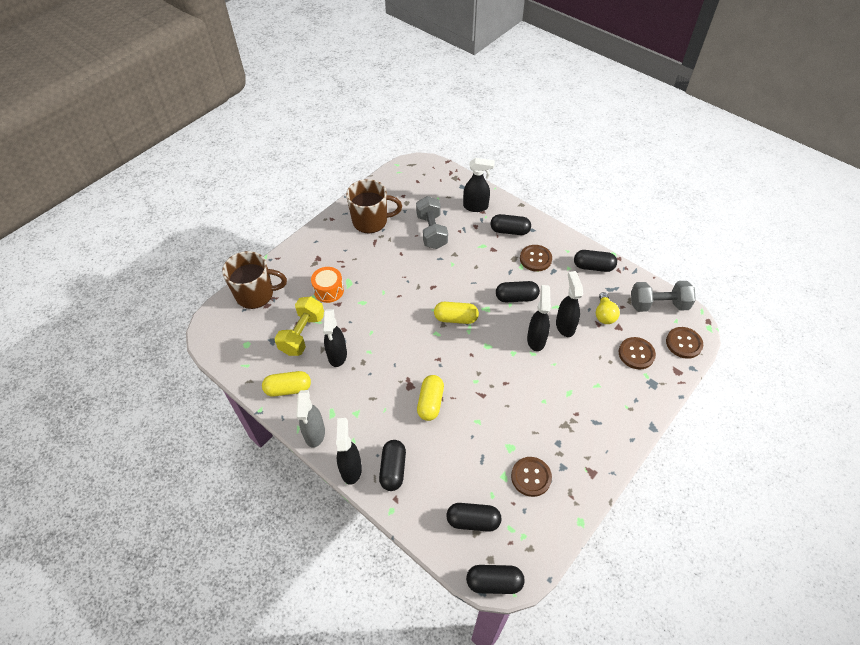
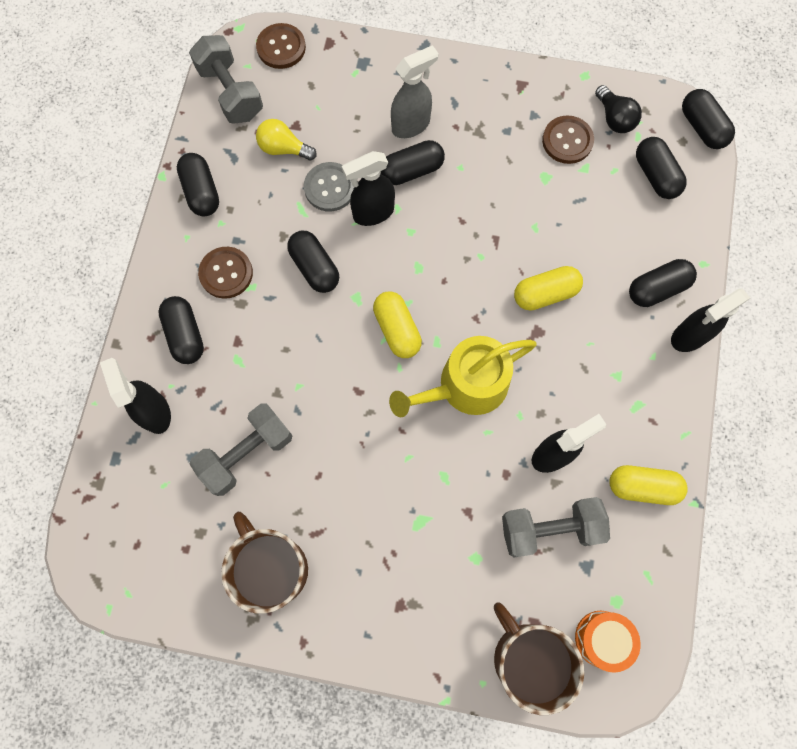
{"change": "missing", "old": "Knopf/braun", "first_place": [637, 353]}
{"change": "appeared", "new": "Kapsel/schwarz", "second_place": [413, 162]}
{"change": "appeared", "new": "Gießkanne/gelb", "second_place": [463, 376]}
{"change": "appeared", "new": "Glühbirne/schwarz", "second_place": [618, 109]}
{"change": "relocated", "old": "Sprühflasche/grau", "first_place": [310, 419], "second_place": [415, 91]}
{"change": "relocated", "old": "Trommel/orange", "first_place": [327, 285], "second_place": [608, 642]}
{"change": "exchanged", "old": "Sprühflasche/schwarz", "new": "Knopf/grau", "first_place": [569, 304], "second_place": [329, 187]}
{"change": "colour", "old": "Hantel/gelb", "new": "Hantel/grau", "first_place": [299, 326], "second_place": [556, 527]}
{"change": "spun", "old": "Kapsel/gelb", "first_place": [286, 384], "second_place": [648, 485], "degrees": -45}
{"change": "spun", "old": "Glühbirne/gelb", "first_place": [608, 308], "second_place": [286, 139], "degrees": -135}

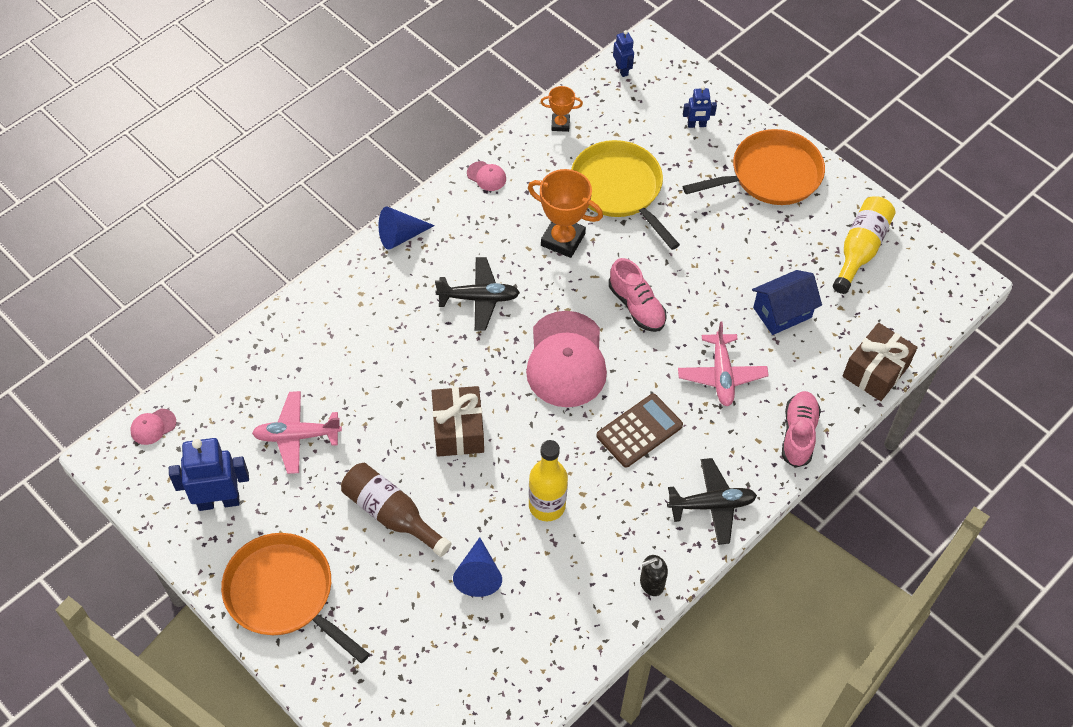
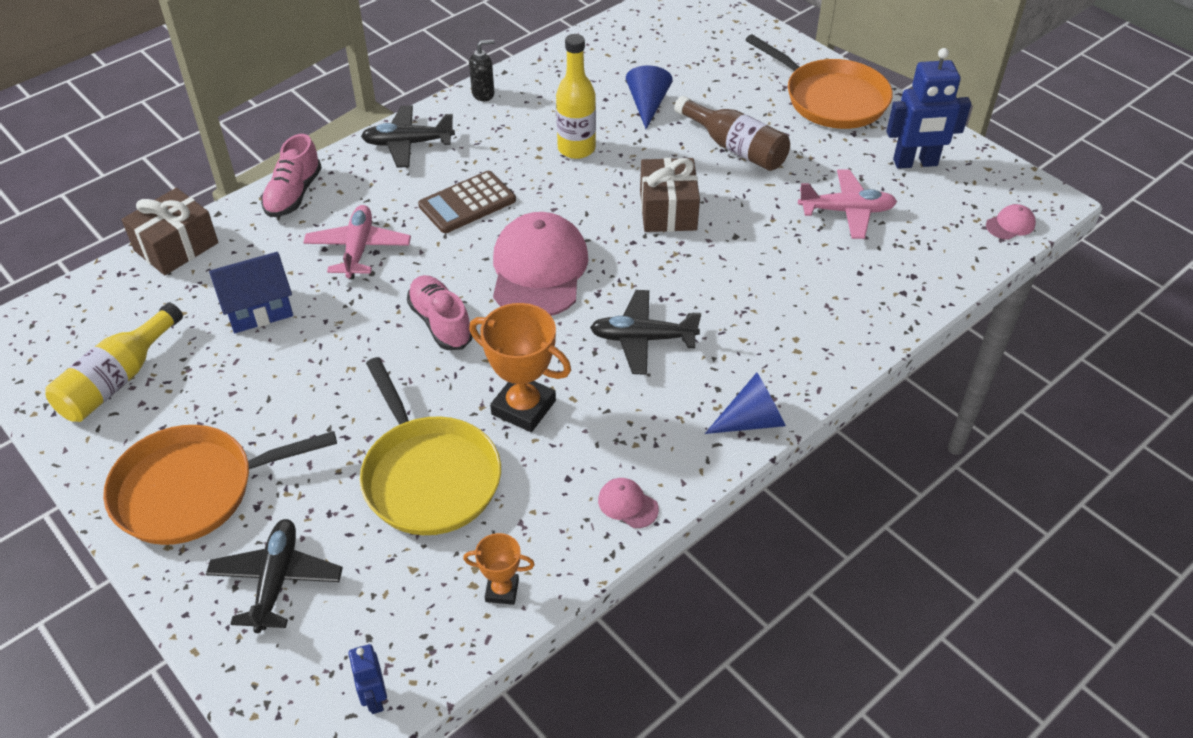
{"change": "exchanged", "old": "Roboter/blau", "new": "Flugzeug/schwarz", "first_place": [700, 107], "second_place": [274, 576]}

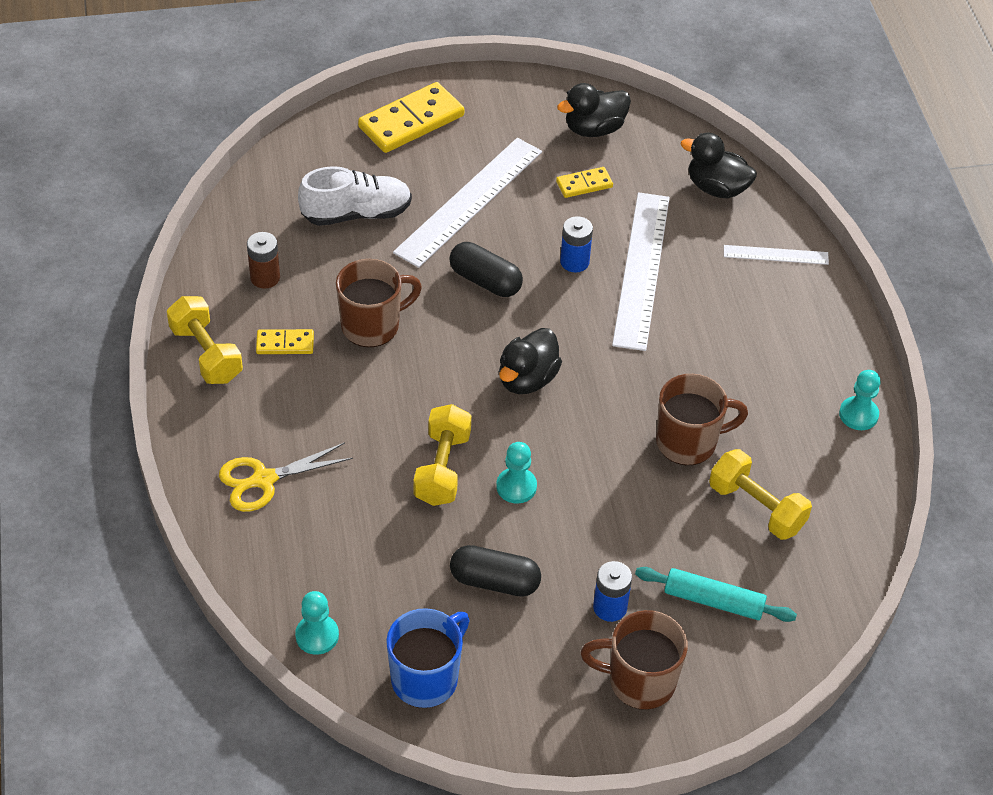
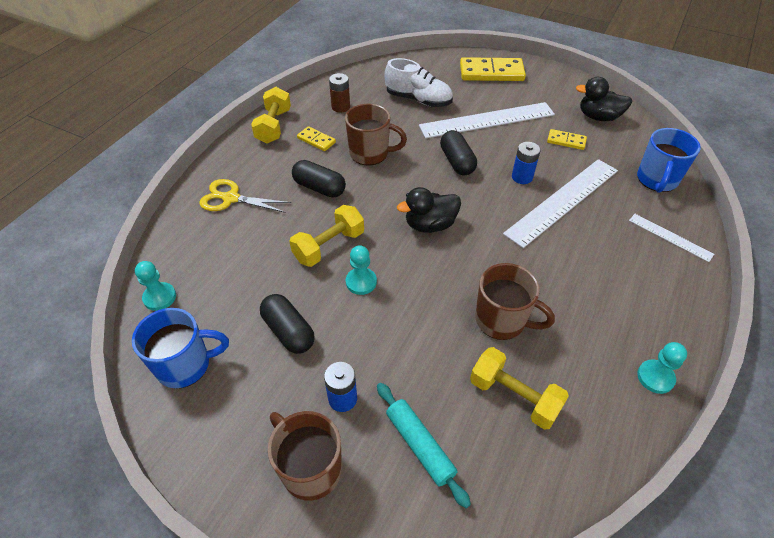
{"change": "appeared", "new": "Kapsel/schwarz", "second_place": [319, 179]}
{"change": "exchanged", "old": "Ente/schwarz", "new": "Tasse/blau", "first_place": [718, 165], "second_place": [669, 160]}
{"change": "spun", "old": "Hantel/gelb", "first_place": [760, 494], "second_place": [519, 388], "degrees": -45}

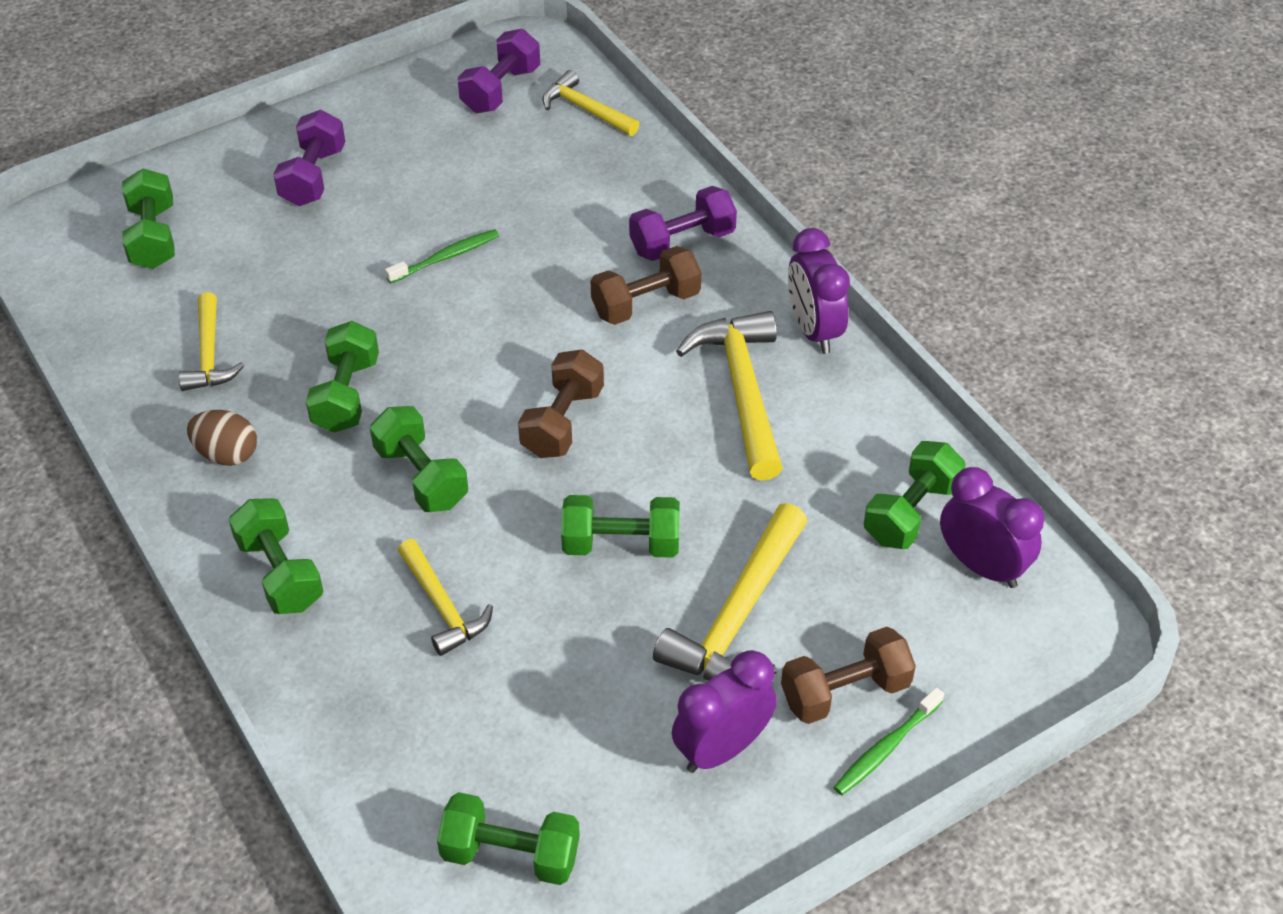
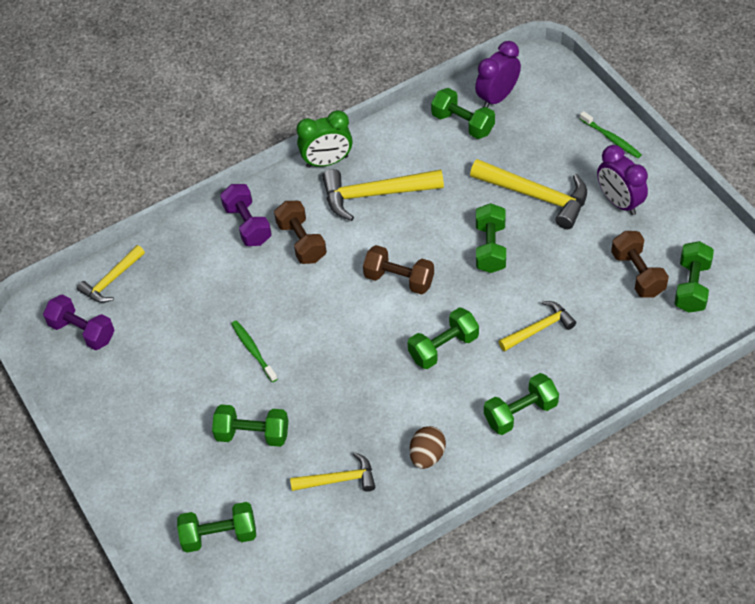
{"change": "missing", "old": "Hantel/lila", "first_place": [309, 158]}
{"change": "relocated", "old": "Hantel/grün", "first_place": [342, 377], "second_place": [250, 425]}
{"change": "relocated", "old": "Hantel/braun", "first_place": [848, 675], "second_place": [640, 264]}
{"change": "colour", "old": "Wecker/lila", "new": "Wecker/grün", "first_place": [819, 291], "second_place": [324, 139]}

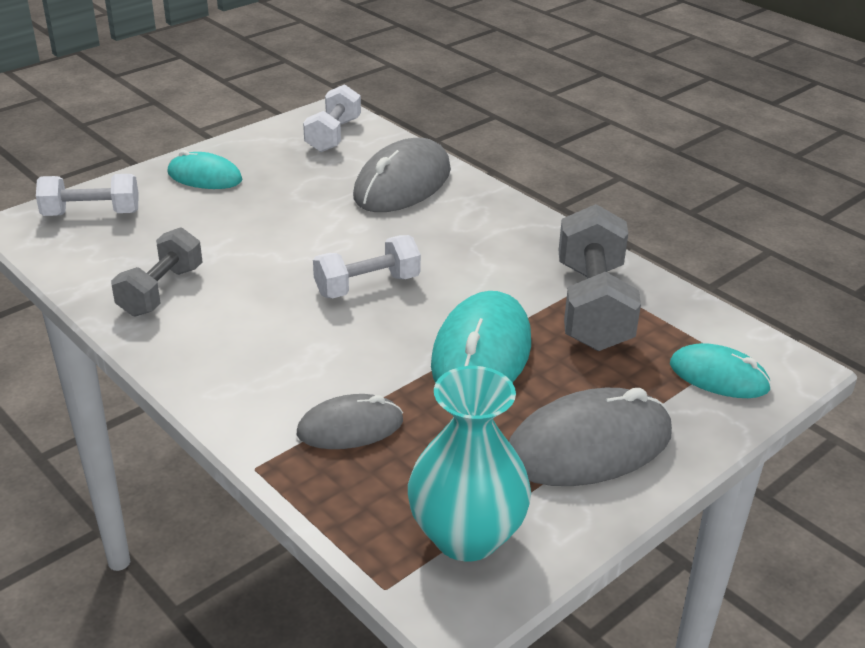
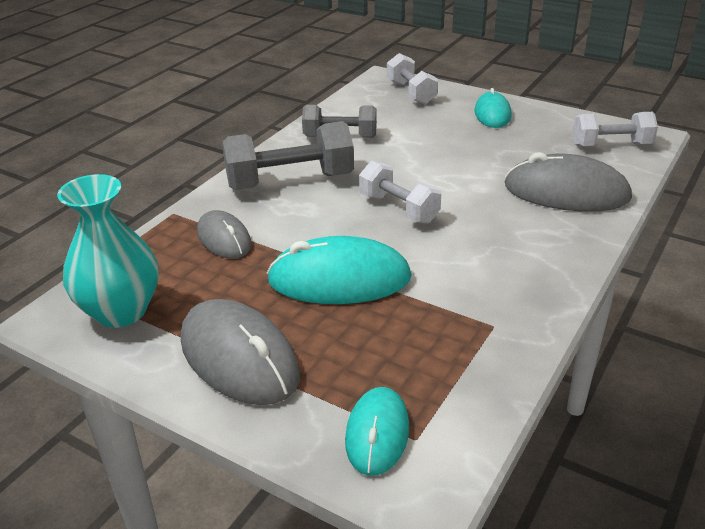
{"change": "relocated", "old": "Hantel/grau", "first_place": [600, 277], "second_place": [288, 155]}

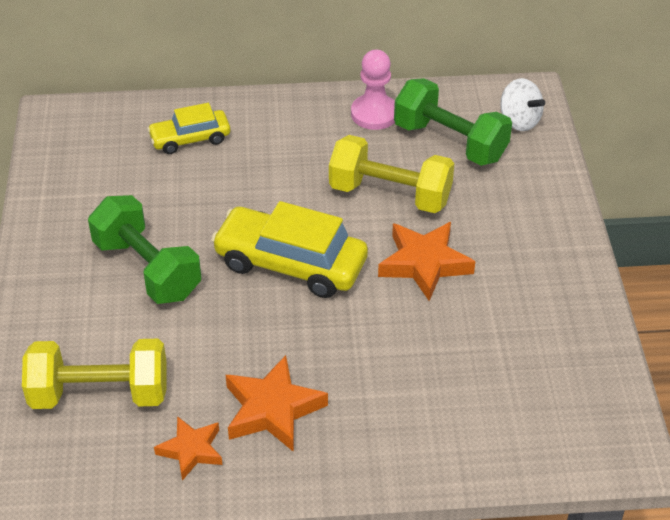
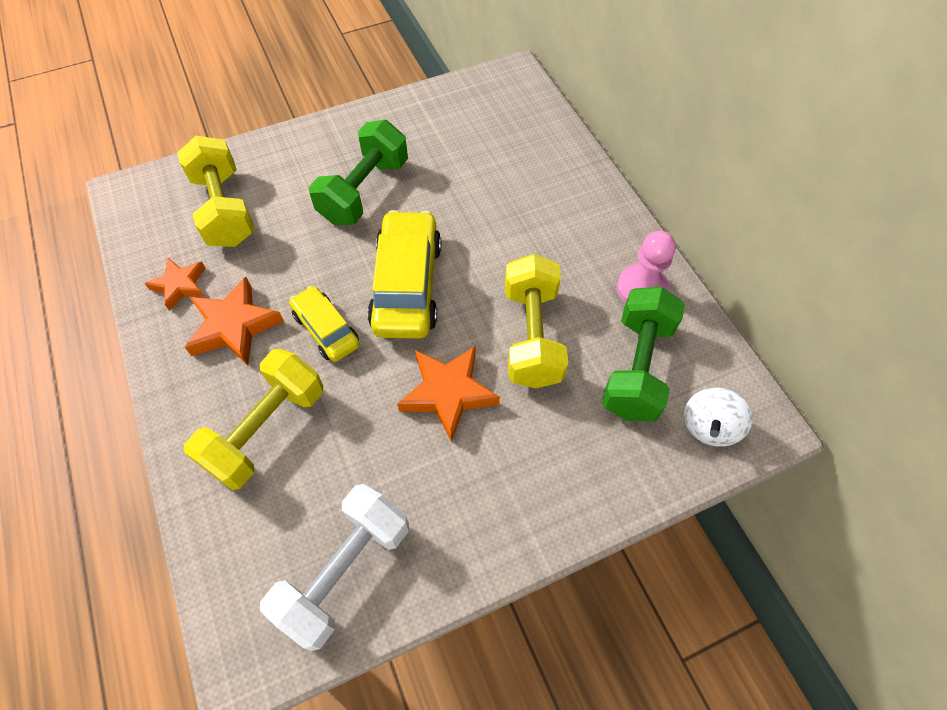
{"change": "appeared", "new": "Hantel/gelb", "second_place": [253, 419]}
{"change": "appeared", "new": "Hantel/weiß", "second_place": [334, 567]}
{"change": "relocated", "old": "Auto/gelb", "first_place": [188, 128], "second_place": [324, 324]}

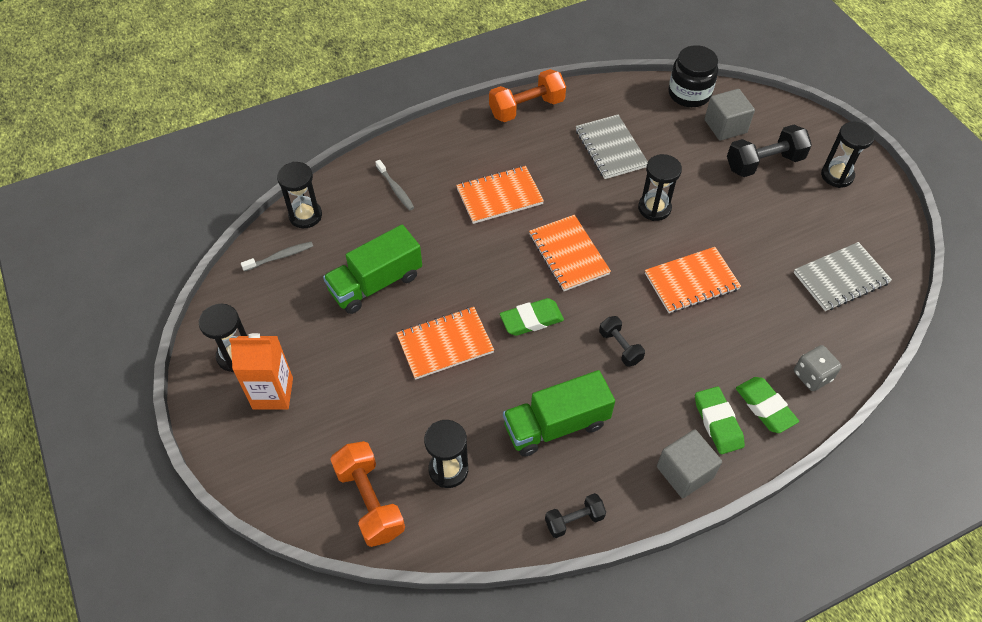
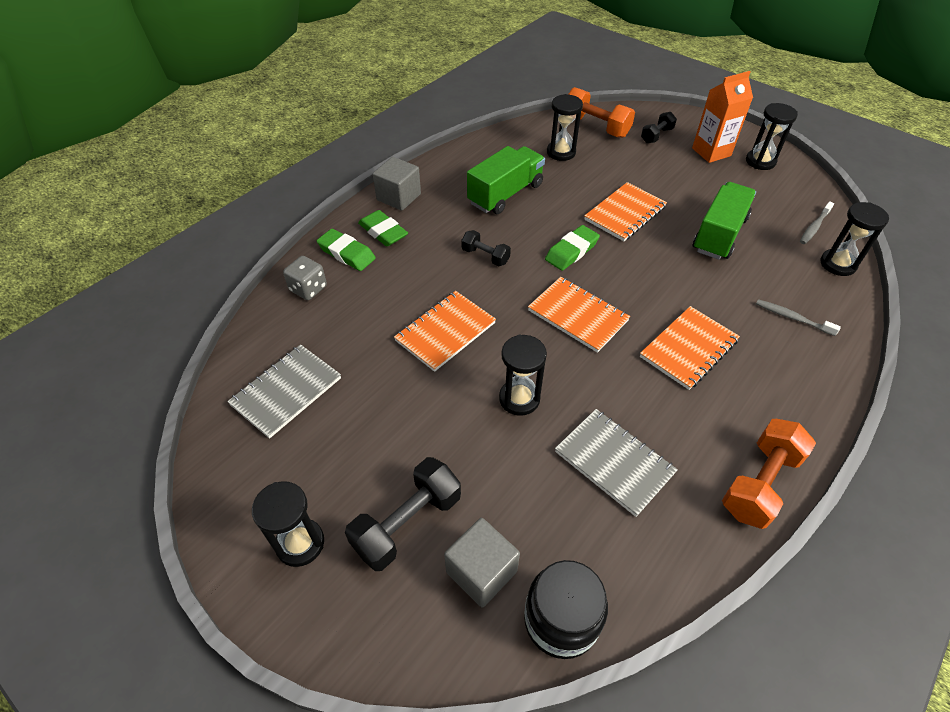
{"change": "relocated", "old": "Hantel/schwarz", "first_place": [575, 515], "second_place": [659, 127]}

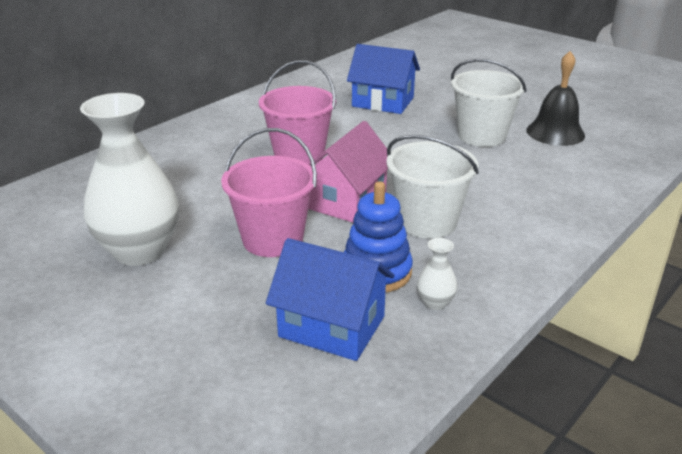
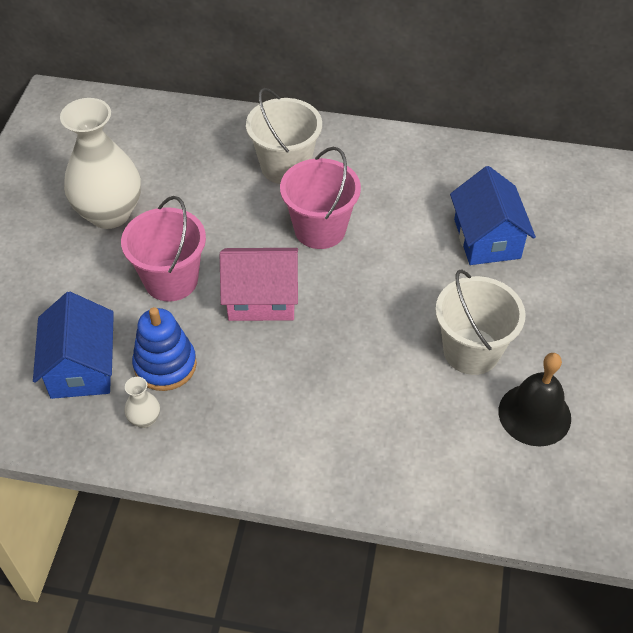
{"change": "relocated", "old": "Eimer/weiß", "first_place": [432, 187], "second_place": [284, 136]}

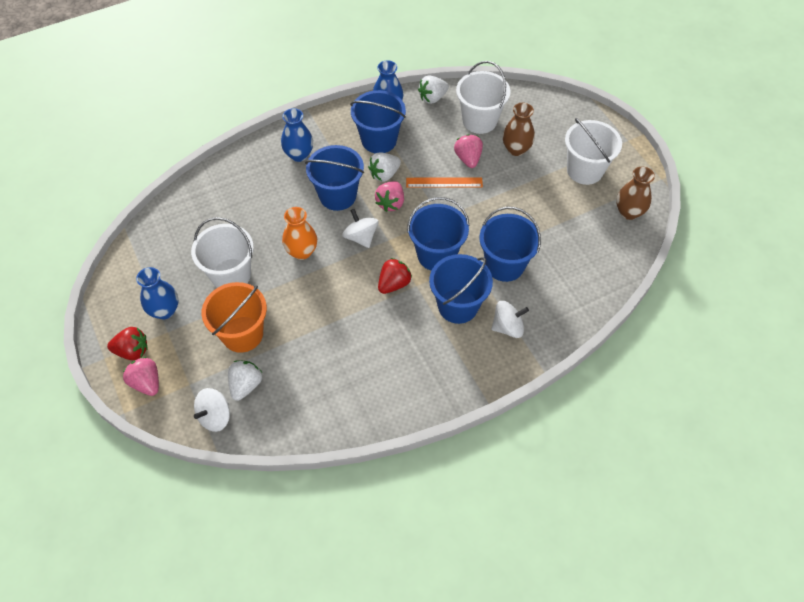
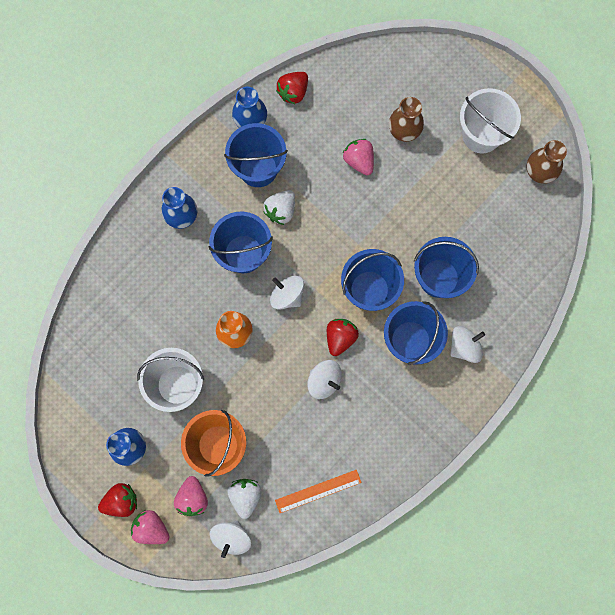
{"change": "missing", "old": "Eimer/weiß", "first_place": [483, 97]}
{"change": "appeared", "new": "Kreisel/weiß", "second_place": [324, 379]}
{"change": "relocated", "old": "Erdbeere/rosa", "first_place": [389, 196], "second_place": [191, 496]}
{"change": "relocated", "old": "Lineal/orange", "first_place": [444, 182], "second_place": [318, 491]}
{"change": "colour", "old": "Erdbeere/weiß", "new": "Erdbeere/rot", "first_place": [433, 89], "second_place": [292, 88]}

